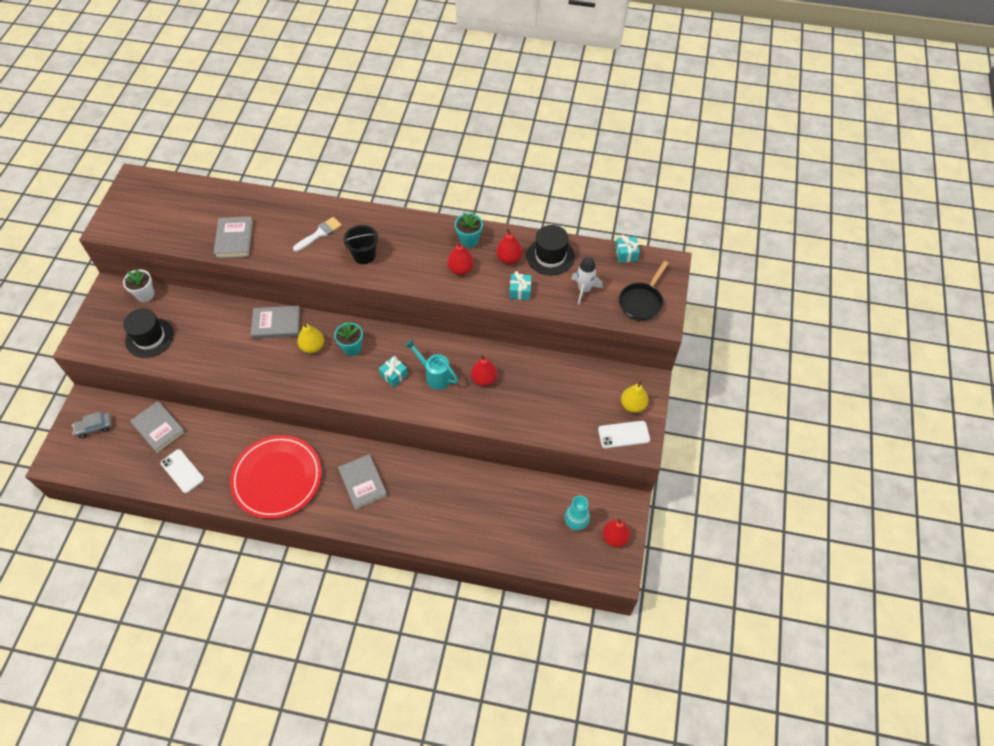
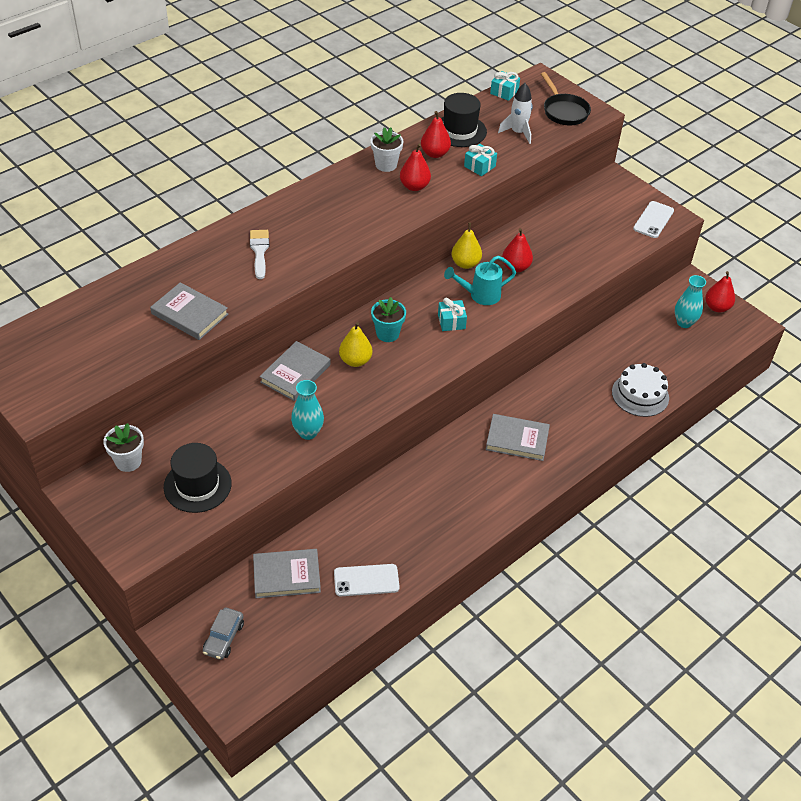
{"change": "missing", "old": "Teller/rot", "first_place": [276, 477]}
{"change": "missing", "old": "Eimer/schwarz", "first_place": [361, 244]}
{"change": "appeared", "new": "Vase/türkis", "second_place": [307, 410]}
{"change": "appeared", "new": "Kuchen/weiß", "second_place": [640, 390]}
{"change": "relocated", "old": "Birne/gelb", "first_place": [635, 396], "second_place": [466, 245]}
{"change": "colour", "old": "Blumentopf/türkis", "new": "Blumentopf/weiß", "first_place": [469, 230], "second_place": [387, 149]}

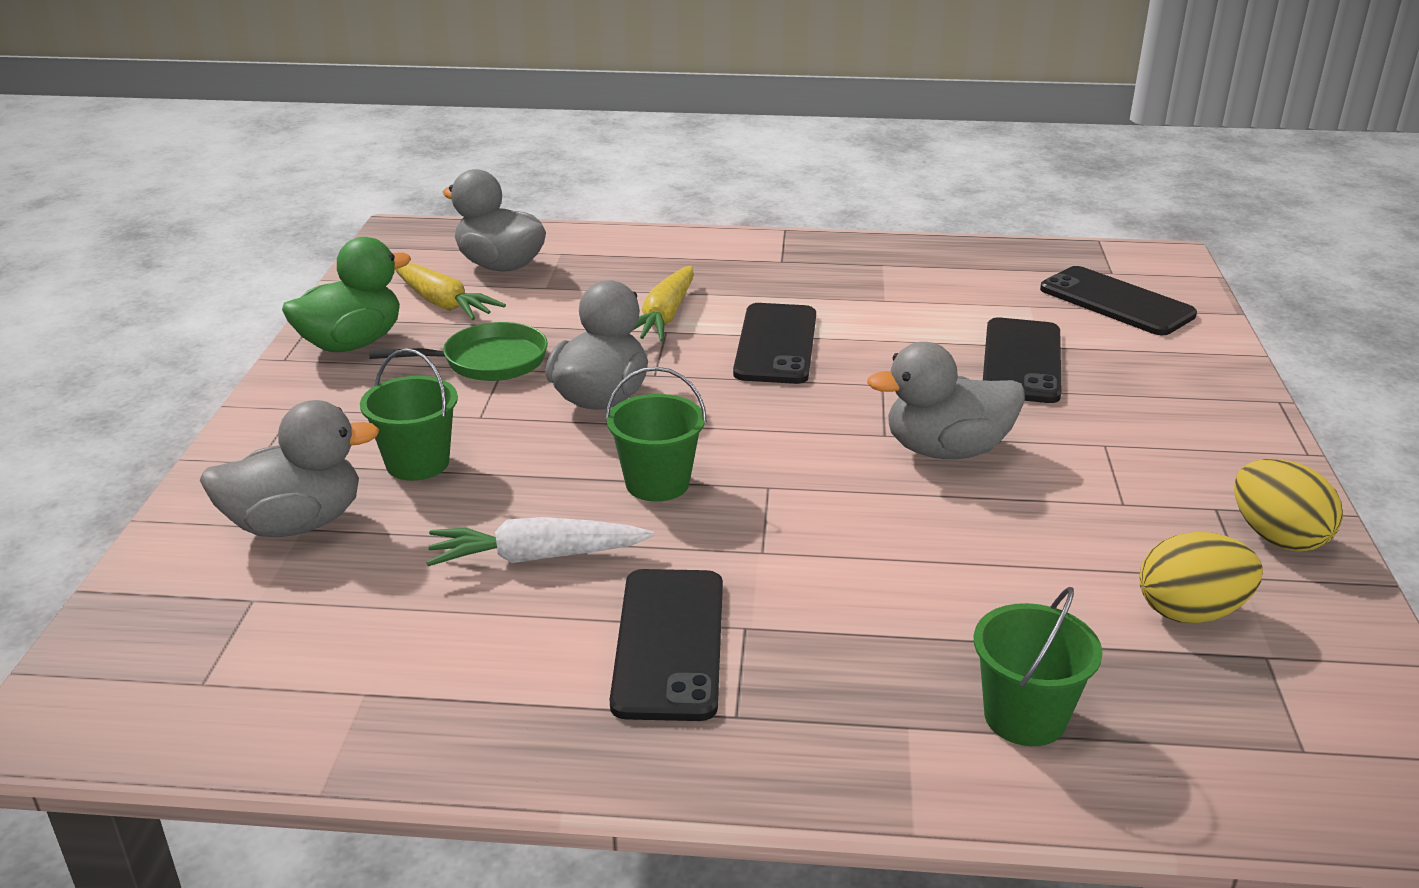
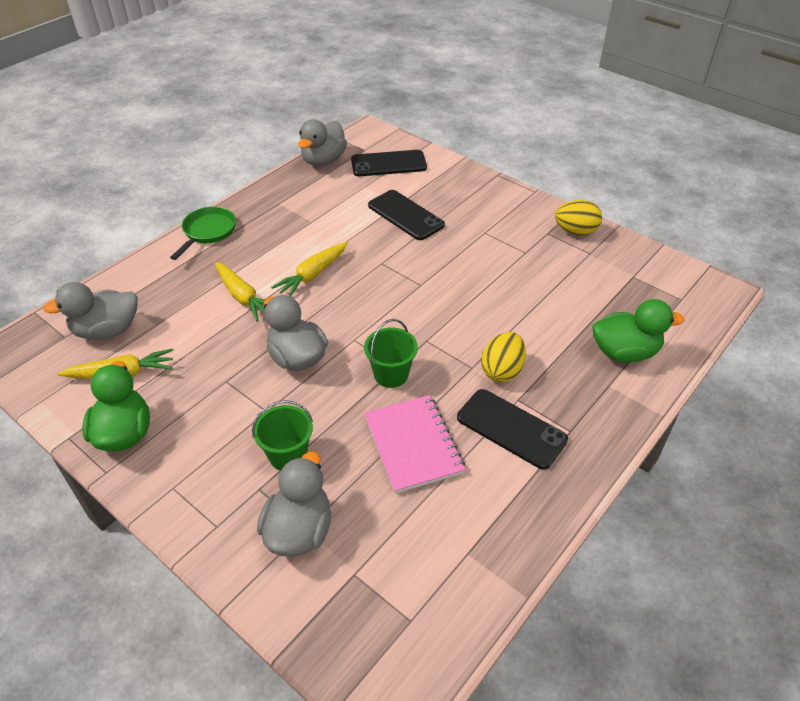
{"change": "relocated", "old": "Pfanne/grün", "first_place": [458, 351], "second_place": [203, 233]}
{"change": "relocated", "old": "Ente/grau", "first_place": [946, 400], "second_place": [322, 142]}
{"change": "relocated", "old": "Ei/gelb", "first_place": [1201, 577], "second_place": [503, 357]}
{"change": "exchanged", "old": "Karotte/weiß", "new": "Notizbuch/rosa", "first_place": [540, 541], "second_place": [415, 444]}
{"change": "exchanged", "old": "Handy/schwarz", "new": "Karotte/gelb", "first_place": [774, 343], "second_place": [309, 269]}
{"change": "exchanged", "old": "Eimer/grün", "new": "Ente/grün", "first_place": [1038, 666], "second_place": [638, 331]}

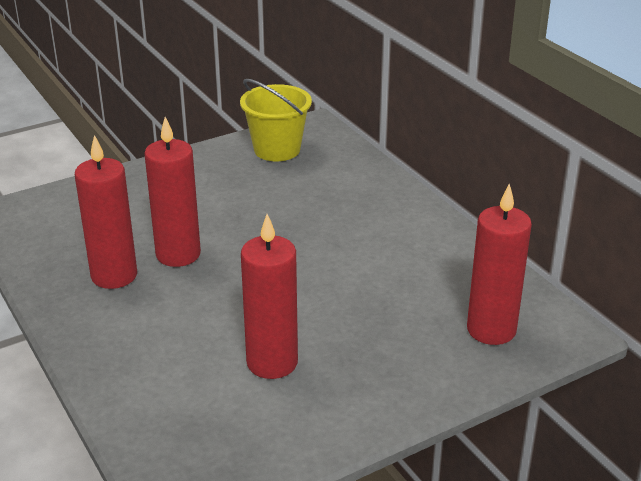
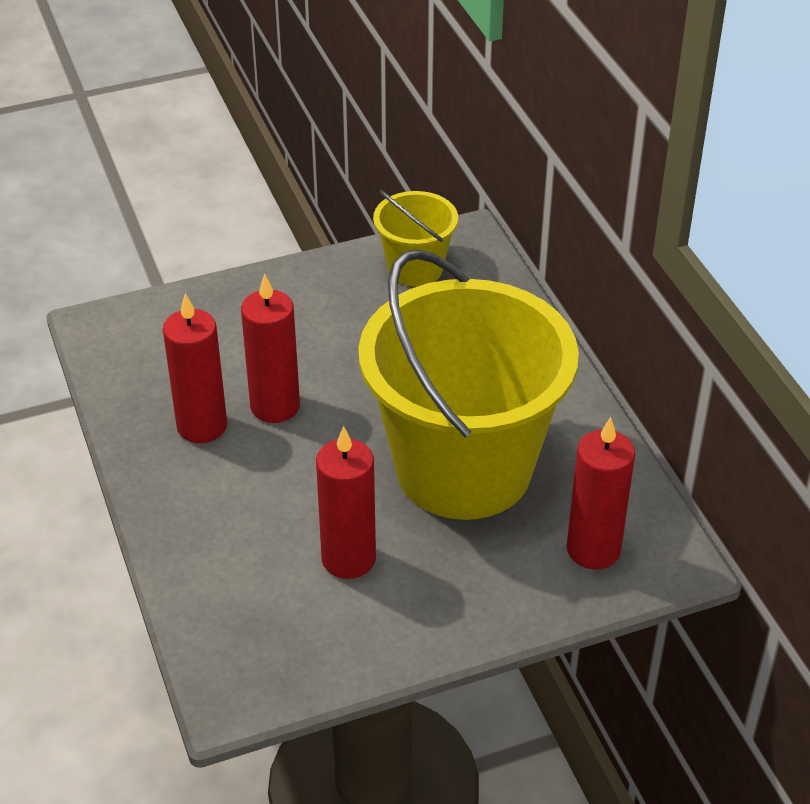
{"change": "appeared", "new": "Eimer/gelb", "second_place": [468, 384]}

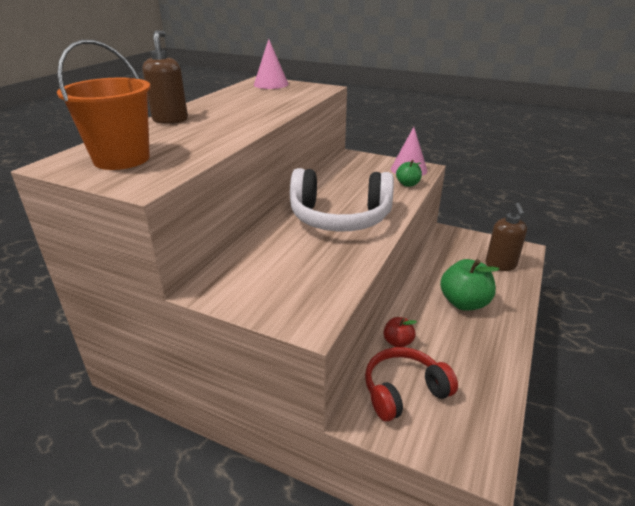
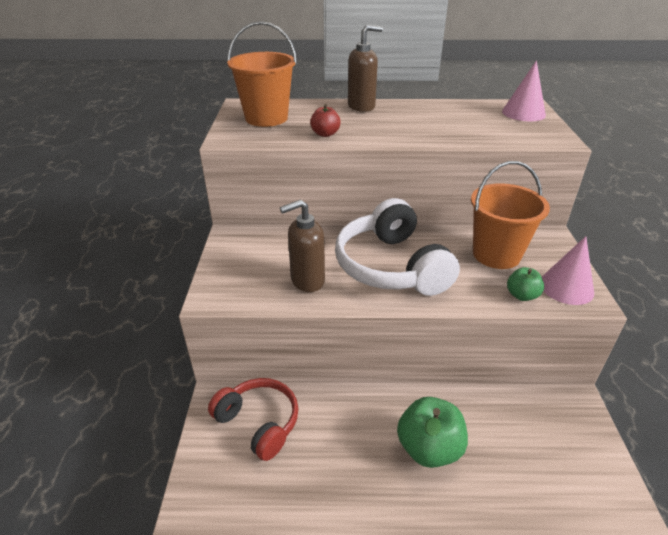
{"change": "appeared", "new": "Eimer/orange", "second_place": [510, 215]}
{"change": "relocated", "old": "Apfel/rot", "first_place": [400, 332], "second_place": [325, 120]}
{"change": "relocated", "old": "Seifenspender/braun", "first_place": [506, 237], "second_place": [302, 245]}

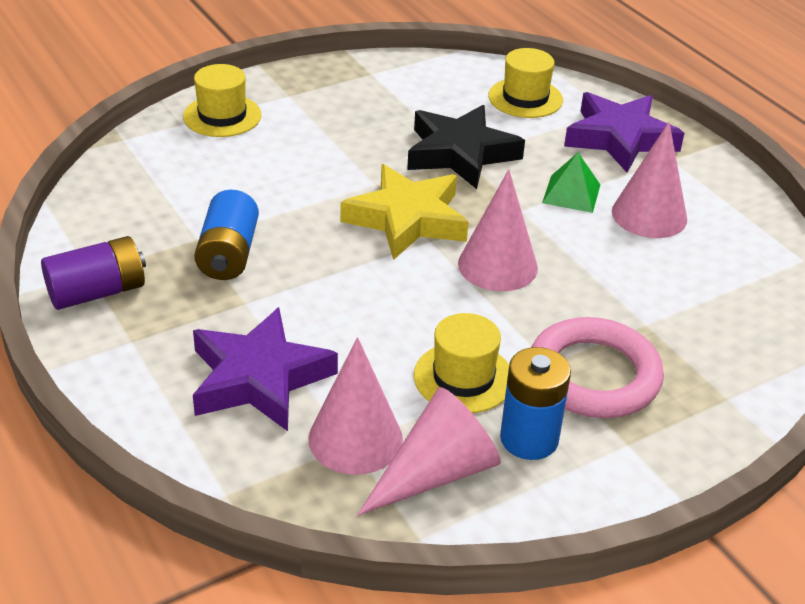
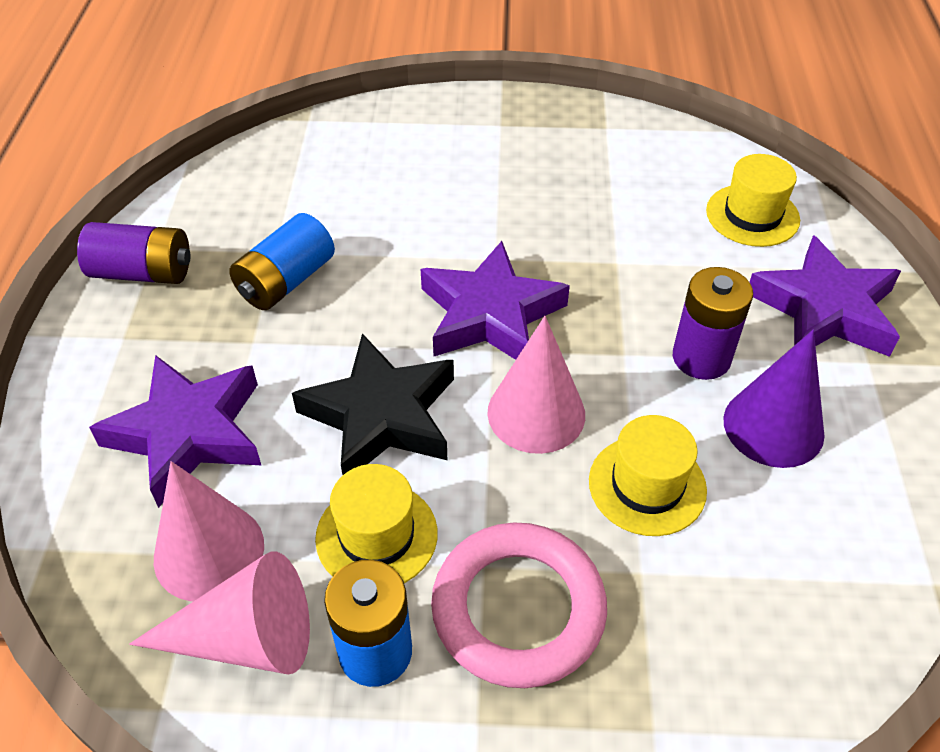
{"change": "relocated", "old": "Hut/gelb", "first_place": [222, 100], "second_place": [648, 475]}
{"change": "relocated", "old": "Stern/schwarz", "first_place": [466, 147], "second_place": [373, 404]}
{"change": "exchanged", "old": "Pyramide/grün", "new": "Batterie/lila", "first_place": [571, 183], "second_place": [713, 323]}
{"change": "colour", "old": "Stern/gelb", "new": "Stern/lila", "first_place": [404, 212], "second_place": [495, 300]}
{"change": "colour", "old": "Kegel/rosa", "new": "Kegel/lila", "first_place": [649, 180], "second_place": [774, 399]}

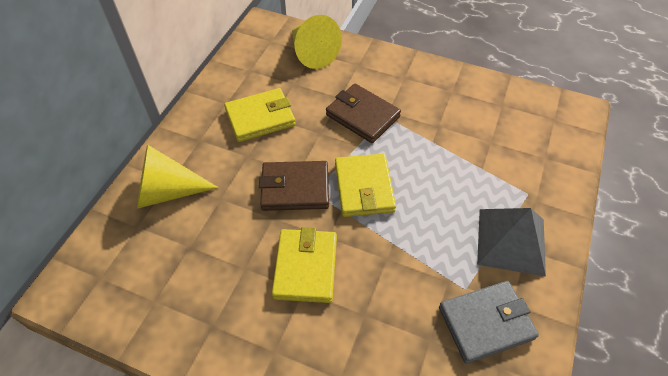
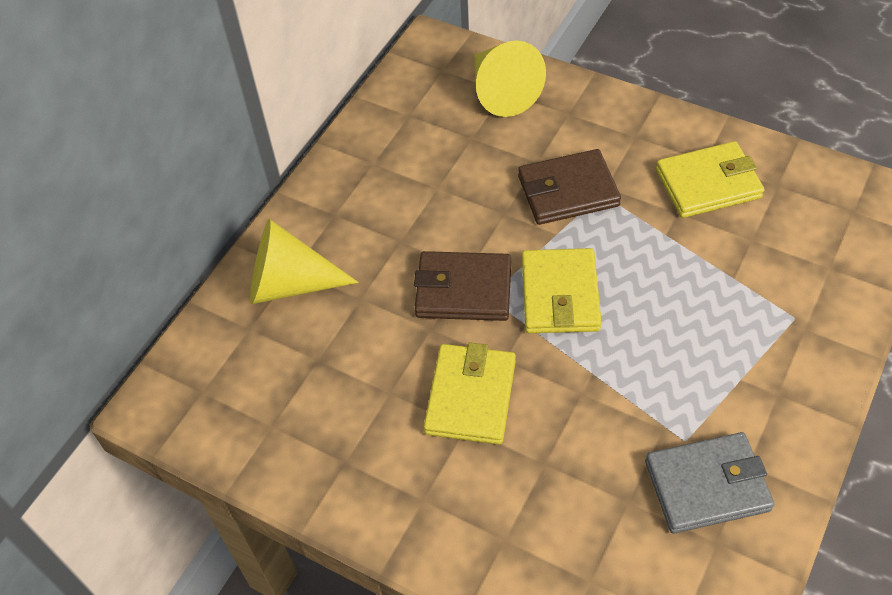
{"change": "missing", "old": "Pyramide/grau", "first_place": [511, 242]}
{"change": "relocated", "old": "Geldbörse/gelb", "first_place": [260, 115], "second_place": [710, 179]}
{"change": "spun", "old": "Geldbörse/braun", "first_place": [363, 113], "second_place": [569, 187], "degrees": -60}

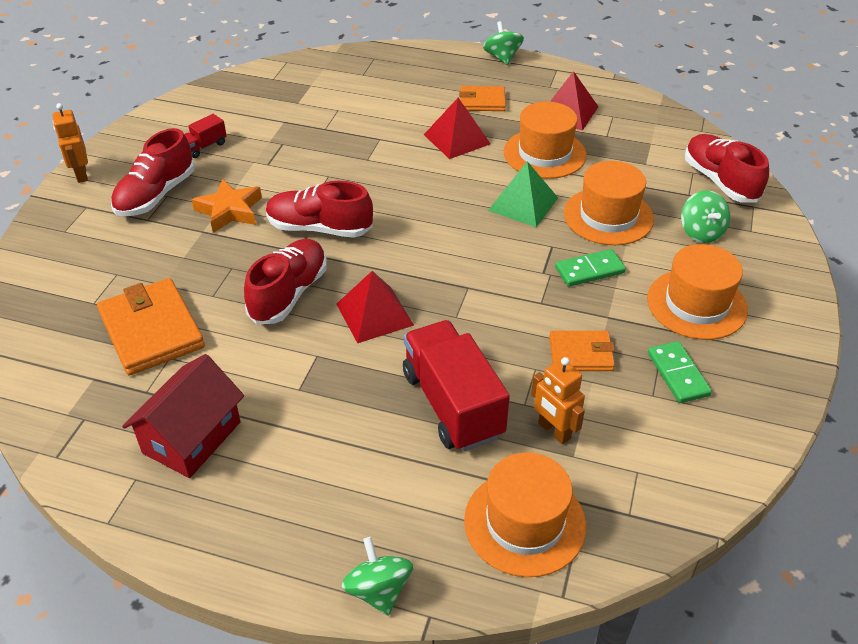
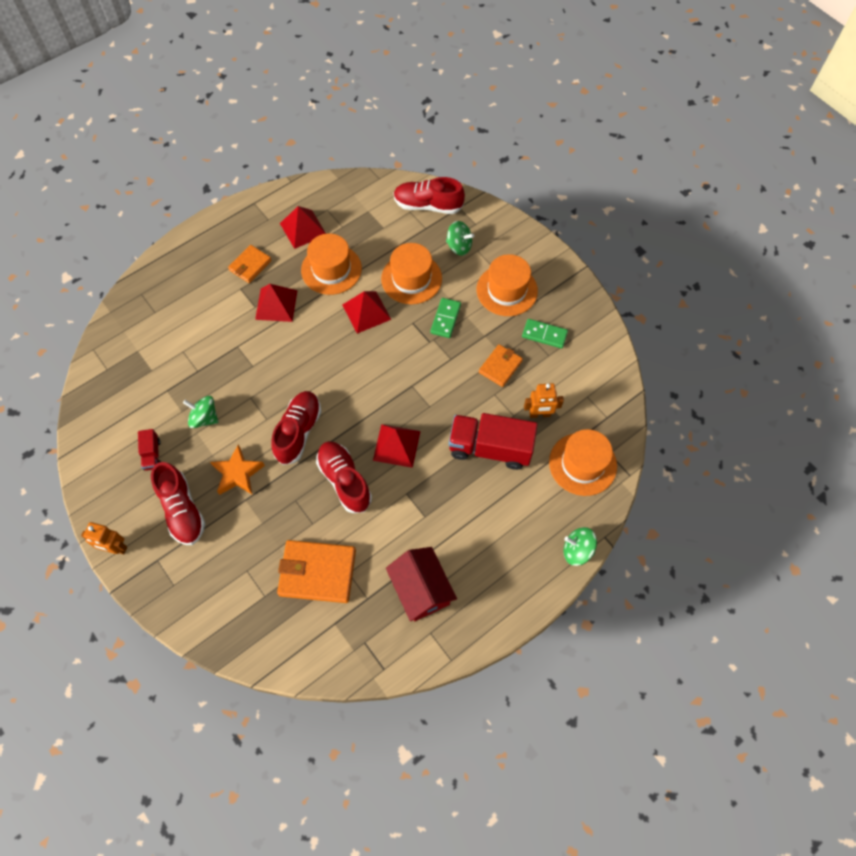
{"change": "relocated", "old": "Kreisel/grün", "first_place": [503, 43], "second_place": [200, 412]}
{"change": "colour", "old": "Pyramide/grün", "new": "Pyramide/rot", "first_place": [523, 194], "second_place": [366, 312]}
{"change": "spun", "old": "Schuh/rot", "first_place": [319, 209], "second_place": [296, 428], "degrees": 150}

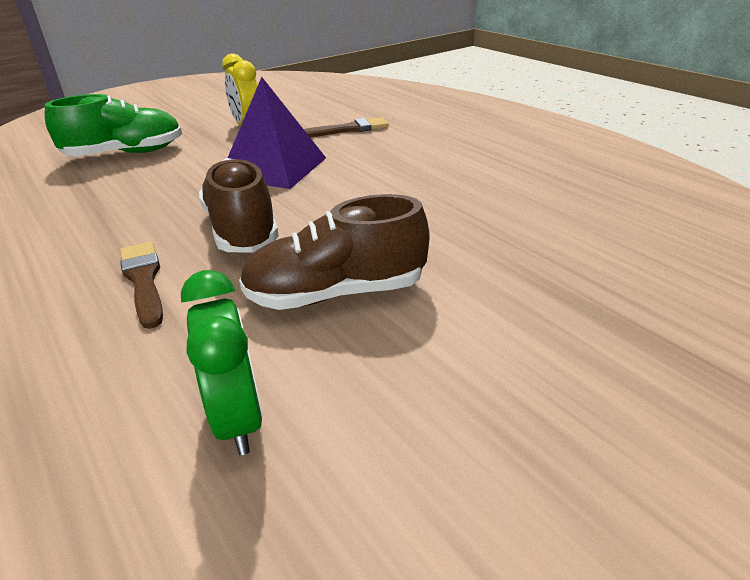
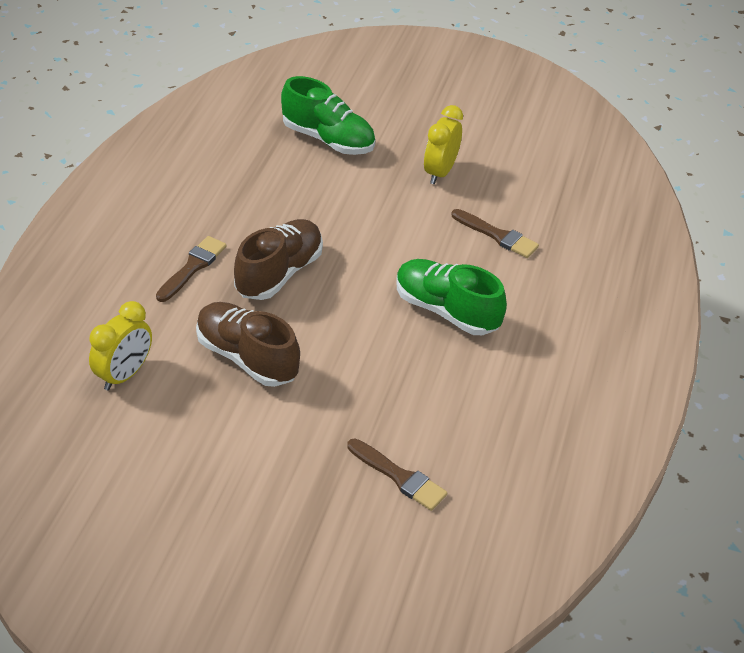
{"change": "missing", "old": "Pyramide/lila", "first_place": [277, 133]}
{"change": "appeared", "new": "Pinsel/braun", "second_place": [397, 475]}
{"change": "appeared", "new": "Schuh/grün", "second_place": [451, 297]}
{"change": "colour", "old": "Wecker/grün", "new": "Wecker/gelb", "first_place": [222, 362], "second_place": [120, 345]}

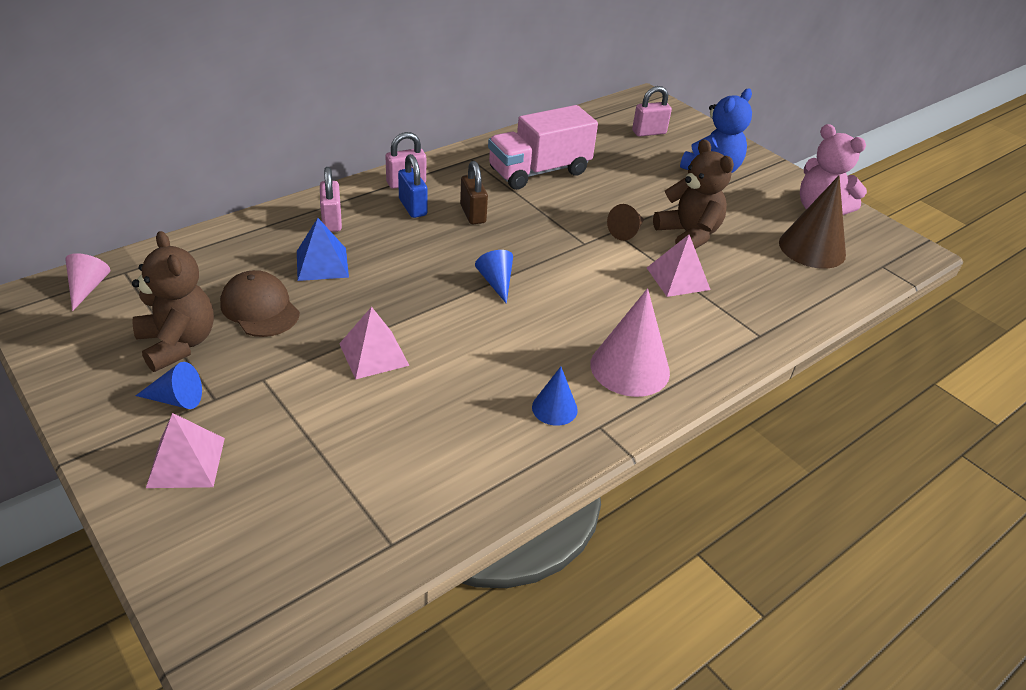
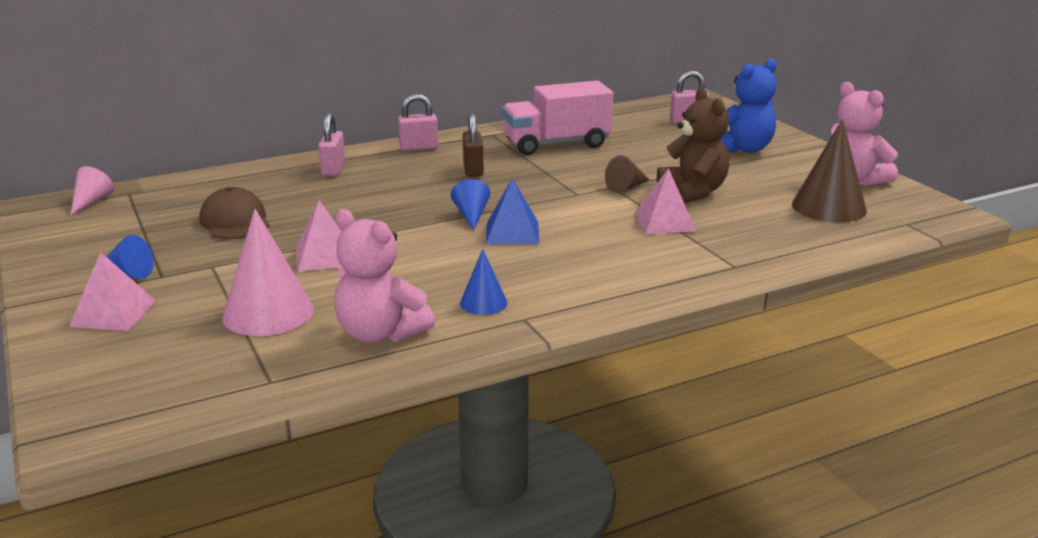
{"change": "missing", "old": "Teddybär/braun", "first_place": [173, 301]}
{"change": "missing", "old": "Vorhängeschloss/blau", "first_place": [413, 186]}
{"change": "appeared", "new": "Teddybär/rosa", "second_place": [385, 276]}
{"change": "relocated", "old": "Pyramide/blau", "first_place": [323, 249], "second_place": [512, 211]}
{"change": "relocated", "old": "Kegel/rosa", "first_place": [630, 342], "second_place": [268, 272]}

